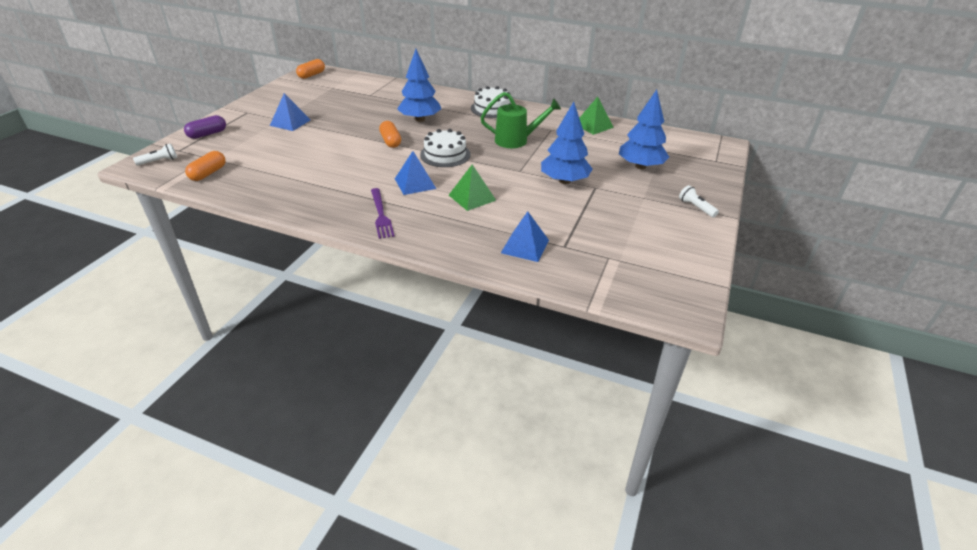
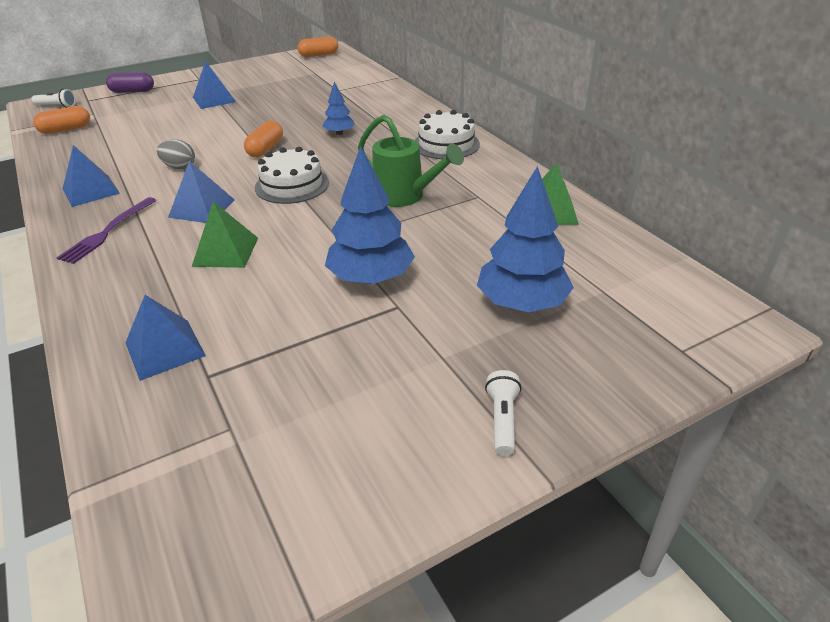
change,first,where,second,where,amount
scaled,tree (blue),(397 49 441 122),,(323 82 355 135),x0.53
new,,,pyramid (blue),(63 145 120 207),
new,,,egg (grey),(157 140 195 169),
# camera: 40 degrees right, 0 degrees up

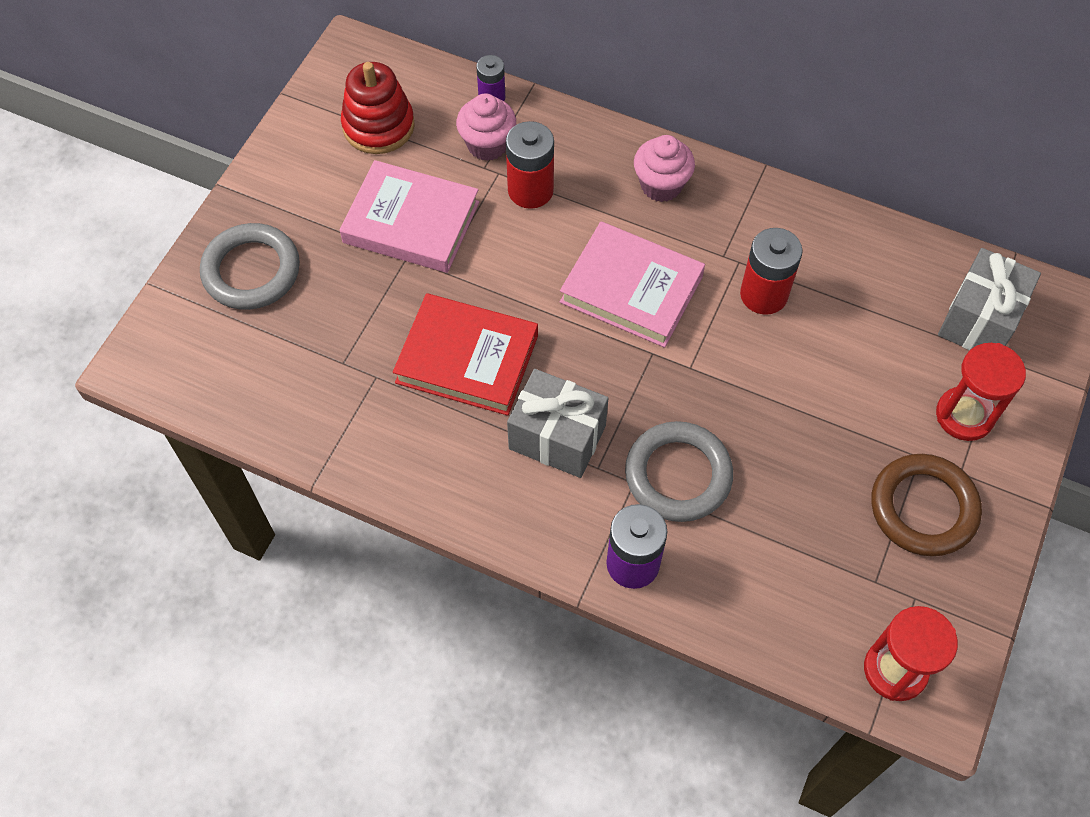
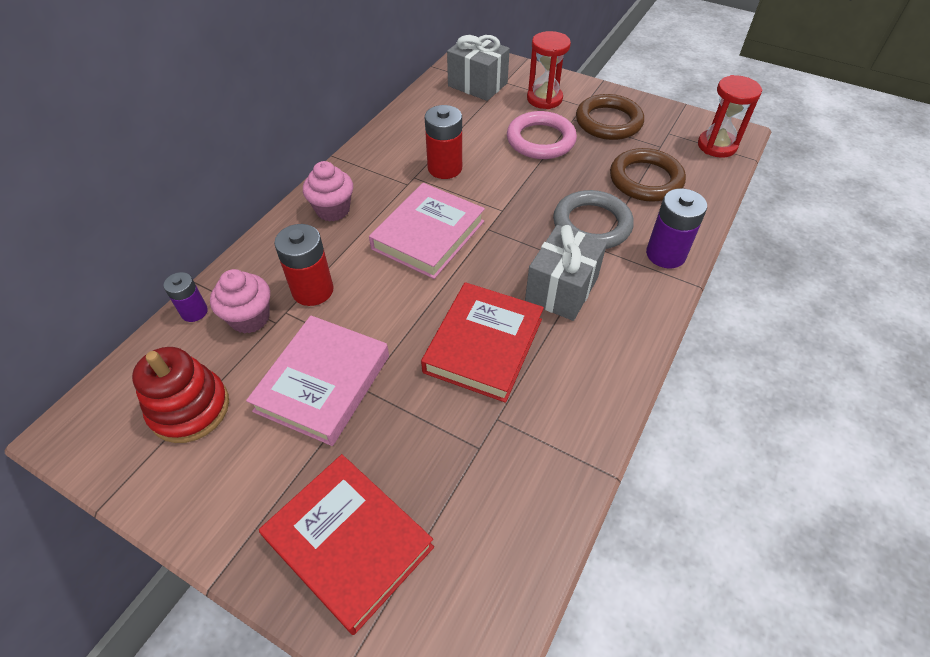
change,first,where,second,where,amount
swapped,ring (grey),(200 223 300 310),book (red),(259 454 434 635),
new,,,ring (pink),(507 111 577 159),
new,,,ring (brown),(610 148 686 202),
# camera: 85 degrees left, 10 degrees down

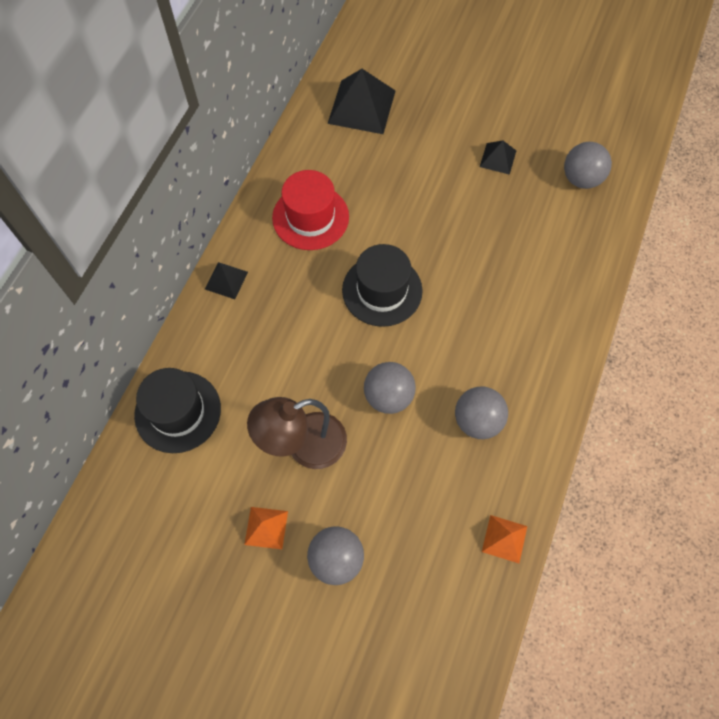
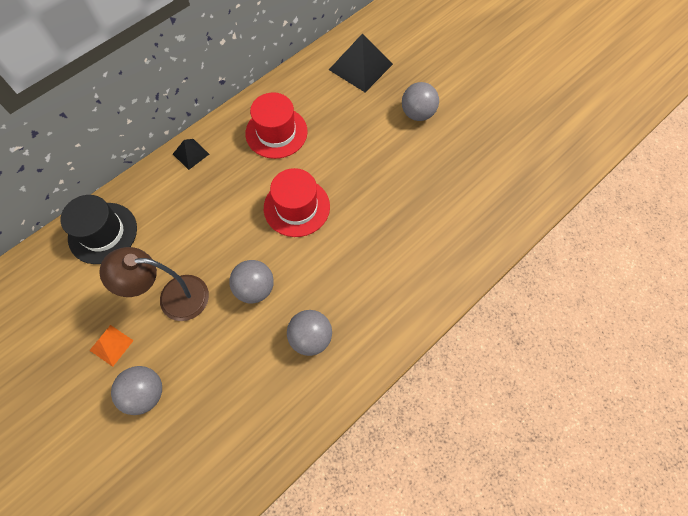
change,first,where,second,where,amount
repainted,hat (black),(342 244 423 327),hat (red),(264 168 330 237),
gone,pyramid (black),(480 140 516 175),,,
gone,pyramid (orange),(482 515 527 563),,,
shifted,ball (grey),(564 142 612 189),,(402 82 439 121),
# camera: 25 degrees right, 0 degrees up

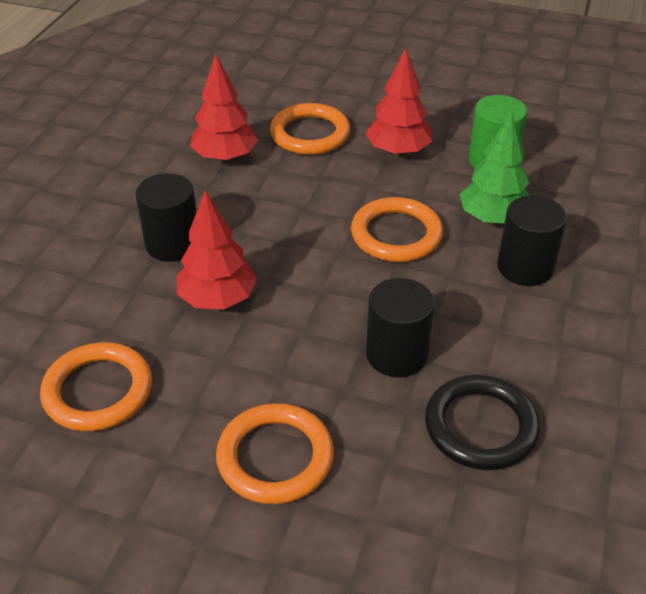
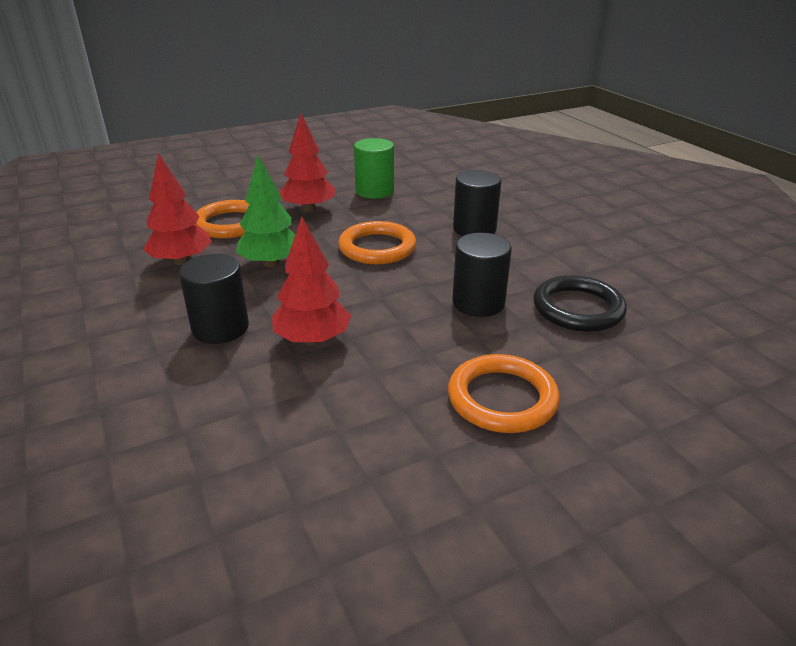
change,first,where,second,where,amount
gone,ring (orange),(40 342 152 431),,,
shifted,tree (green),(459 112 530 224),,(236 156 295 268),
# camera: 45 degrees left, 10 degrees down

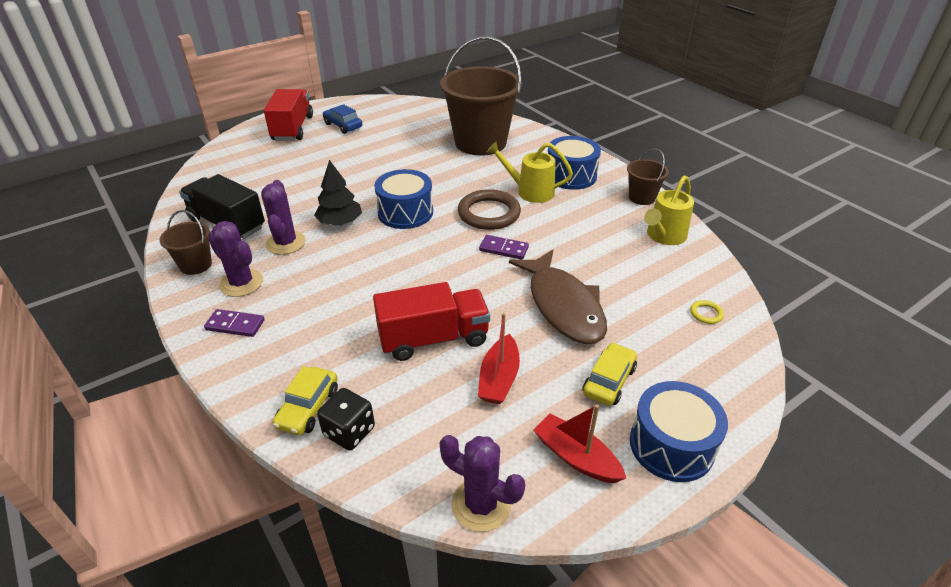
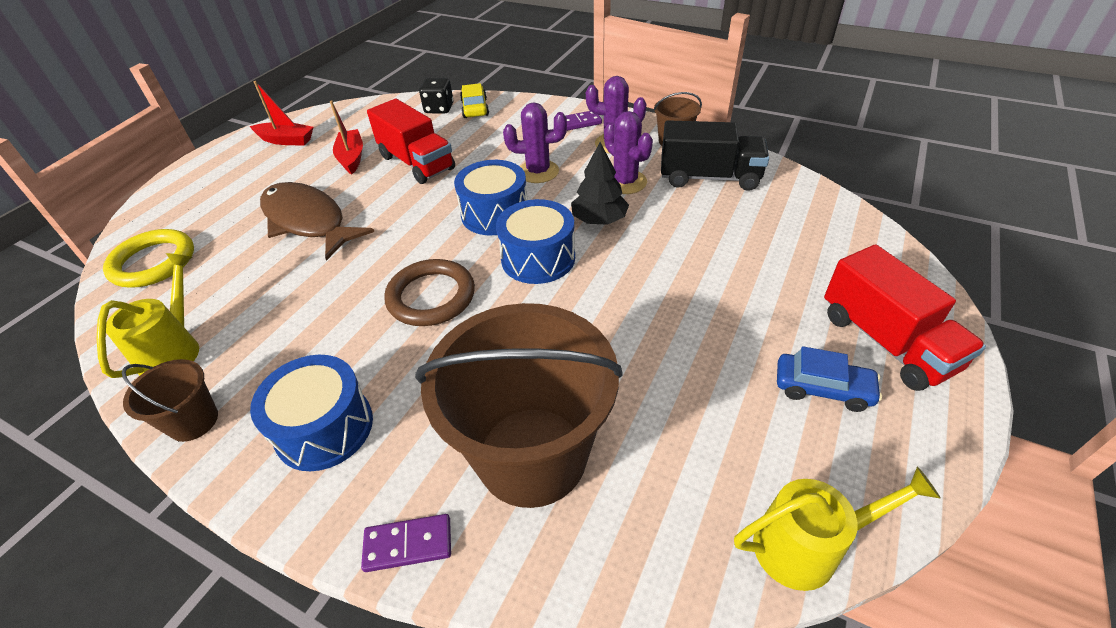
change,first,where,second,where,amount
rotated,truck (red),(373 282 490 361),,(367 99 455 184),90 degrees counterclockwise
shifted,cactus (purple),(440 435 525 532),,(503 102 567 183),
shifted,domino (purple),(479 235 529 260),,(361 514 451 572),
shifted,watering can (yellow),(487 142 573 203),,(734 467 941 591),
gone,car (yellow),(583 342 637 406),,,
shifted,drum (blue),(630 381 728 482),,(454 160 528 235),
scaled,ring (yellow),(690 300 724 324),,(103 229 194 288),x2.37
# camera: 155 degrees right, 5 degrees up

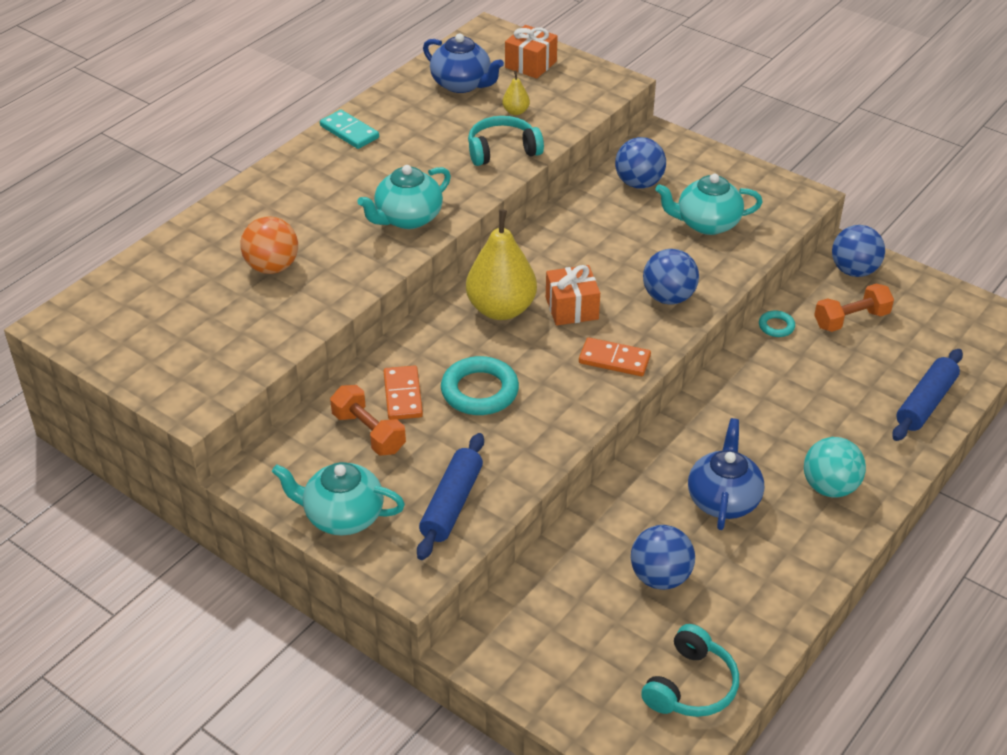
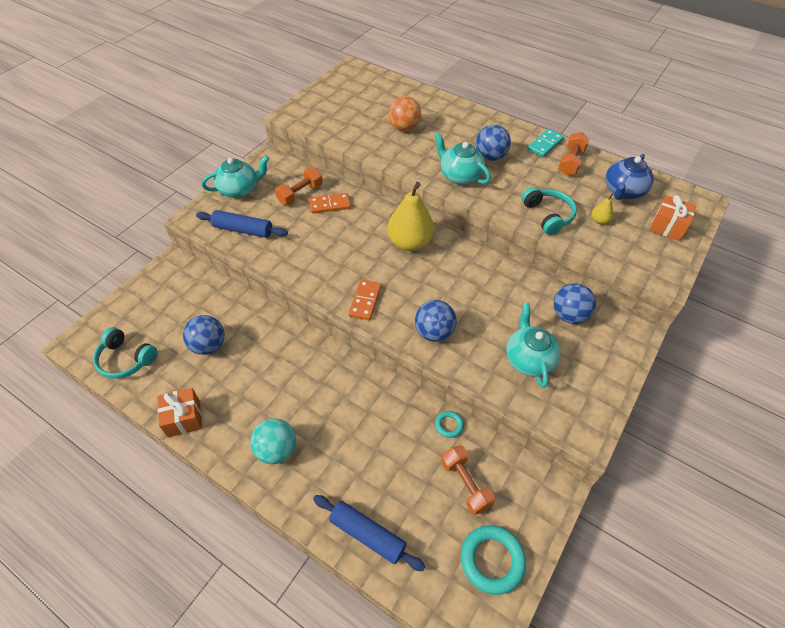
change,first,where,second,where,amount
rotated,teapot (turquoise),(272 462 405 535),,(201 156 269 198),60 degrees clockwise
shifted,ring (turquoise),(441 356 519 415),,(461 525 526 595),
shifted,gift (orange),(546 265 600 326),,(157 388 202 437),
gone,teapot (blue),(688 418 764 530),,,
shifted,ball (blue),(832 225 885 277),,(476 125 511 161),
new,,,dumbbell (orange),(558 132 589 176),
# camera: 85 degrees right, 10 degrees up

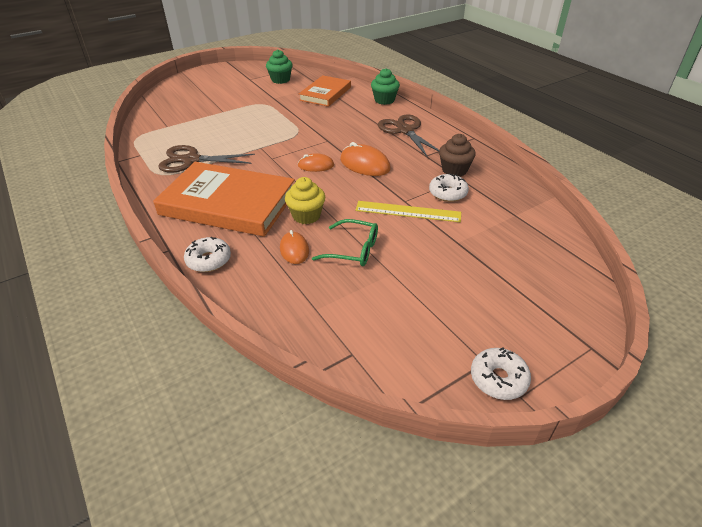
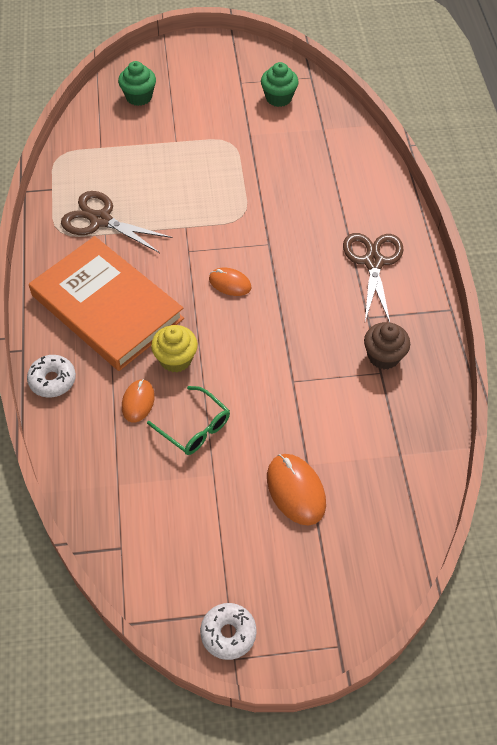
change,first,where,second,where,amount
gone,book (orange),(299 75 351 107),,,
shifted,mouse (orange),(340 142 391 176),,(267 454 326 526),
gone,ruler (yellow),(355 201 461 222),,,
shifted,cupcake (green),(371 68 400 105),,(118 61 156 106),
gone,donut (white),(429 173 469 202),,,
# camera: 25 degrees right, 15 degrees up

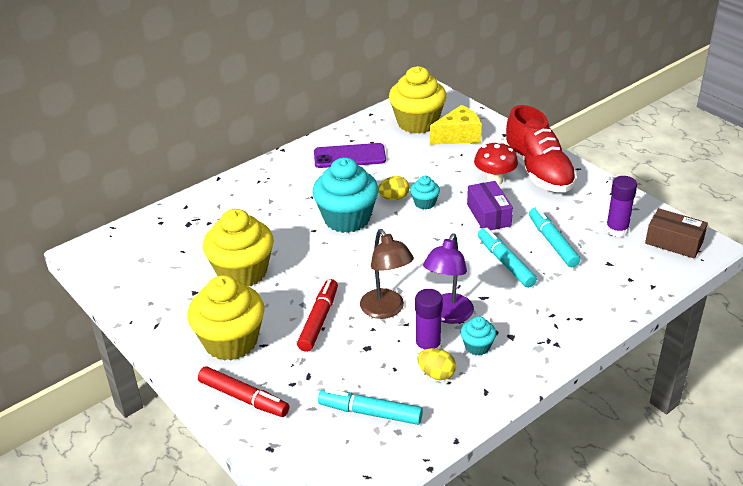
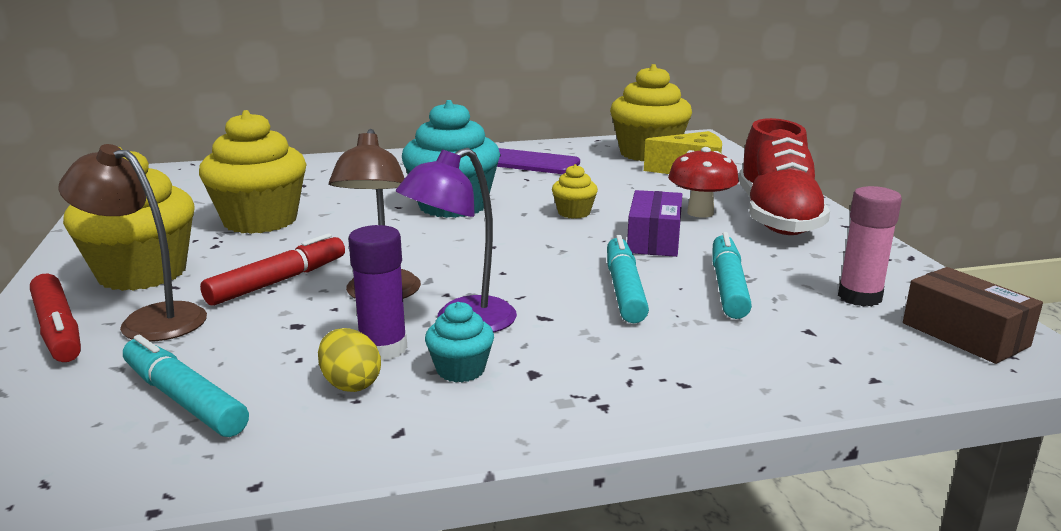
change,first,where,second,where,amount
gone,egg (yellow),(378 176 409 200),,,
repainted,cupcake (turquoise),(410 176 440 209),cupcake (yellow),(552 164 598 219),
repainted,glue stick (purple),(606 176 637 237),glue stick (pink),(838 186 902 307),
new,,,lamp (brown),(58 144 207 342),
# camera: 25 degrees right, 15 degrees down

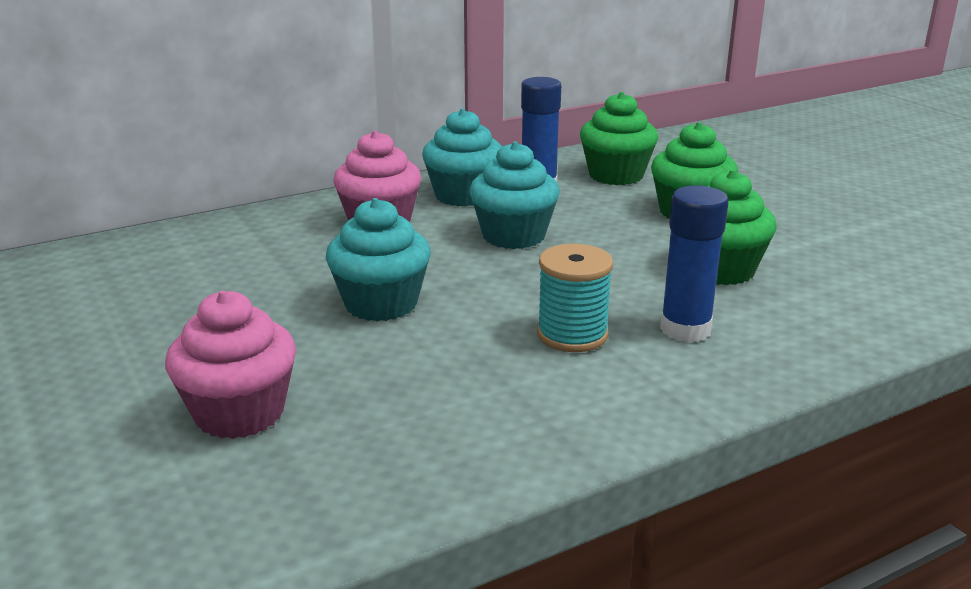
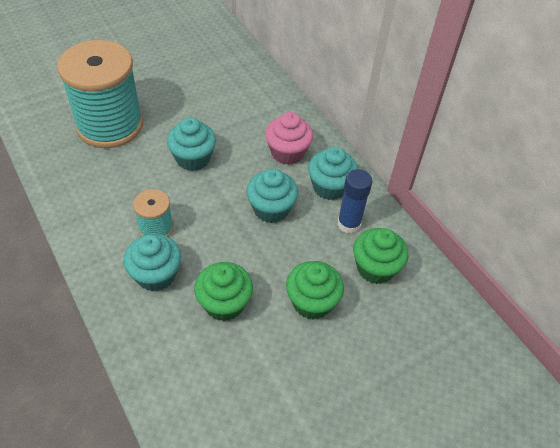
change,first,where,second,where,amount
swapped,cupcake (pink),(165 291 296 439),spool (turquoise),(57 40 143 148),
swapped,glue stick (blue),(660 185 729 342),cupcake (turquoise),(123 234 181 292),
# camera: 85 degrees right, 25 degrees up

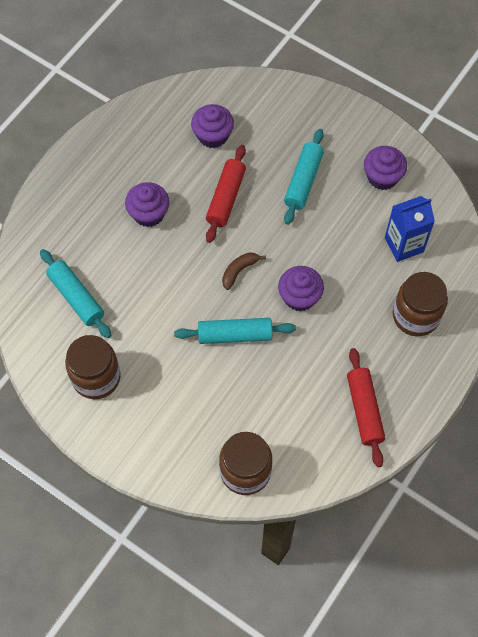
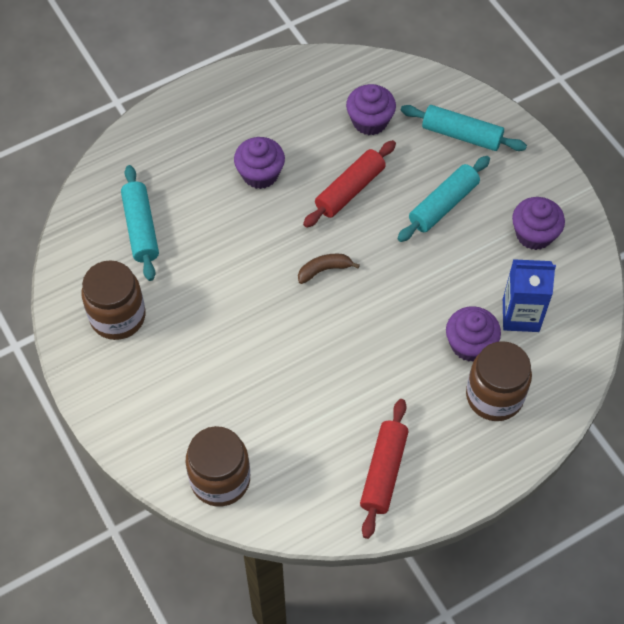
change,first,where,second,where,amount
shifted,rolling pin (turquoise),(174 318 296 344),,(400 105 527 151),
shifted,cupcake (purple),(278 266 324 311),,(446 306 501 362),
# camera: 25 degrees right, 5 degrees down

